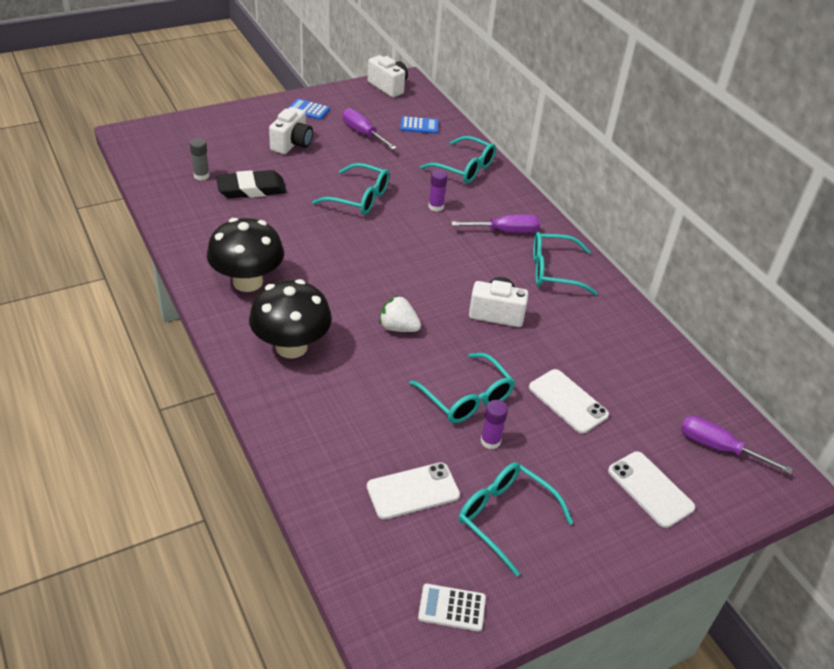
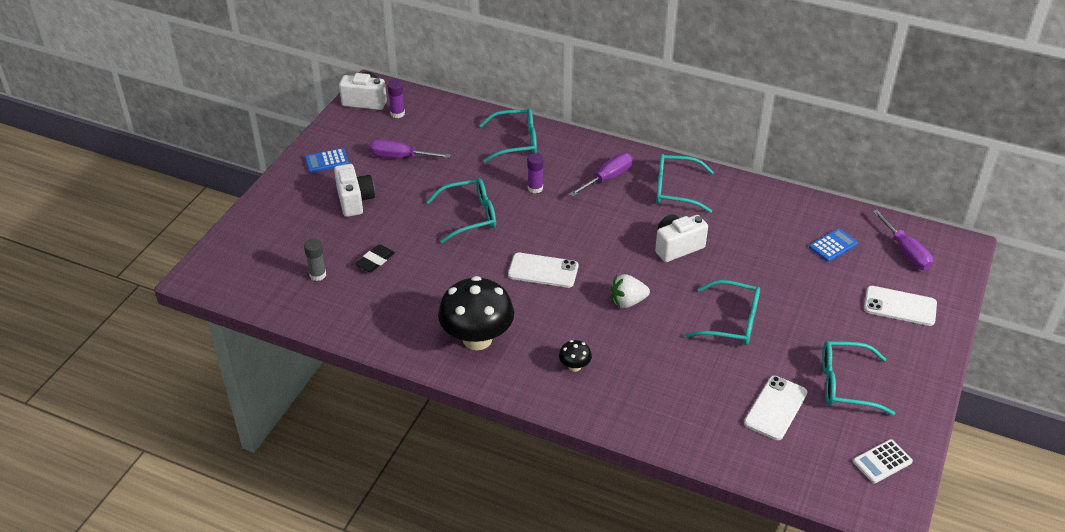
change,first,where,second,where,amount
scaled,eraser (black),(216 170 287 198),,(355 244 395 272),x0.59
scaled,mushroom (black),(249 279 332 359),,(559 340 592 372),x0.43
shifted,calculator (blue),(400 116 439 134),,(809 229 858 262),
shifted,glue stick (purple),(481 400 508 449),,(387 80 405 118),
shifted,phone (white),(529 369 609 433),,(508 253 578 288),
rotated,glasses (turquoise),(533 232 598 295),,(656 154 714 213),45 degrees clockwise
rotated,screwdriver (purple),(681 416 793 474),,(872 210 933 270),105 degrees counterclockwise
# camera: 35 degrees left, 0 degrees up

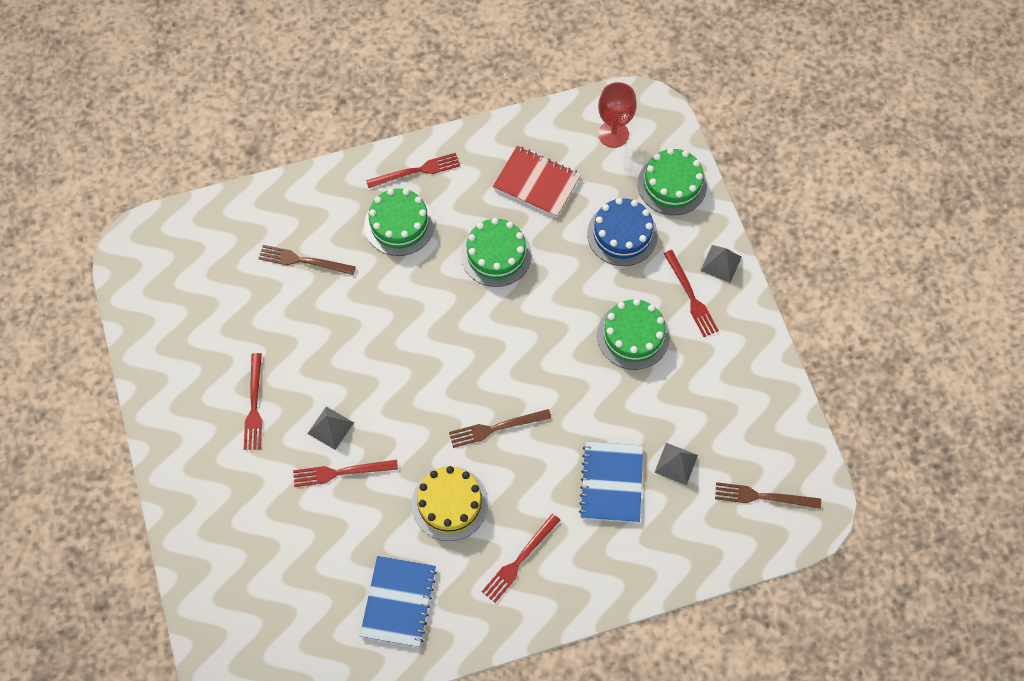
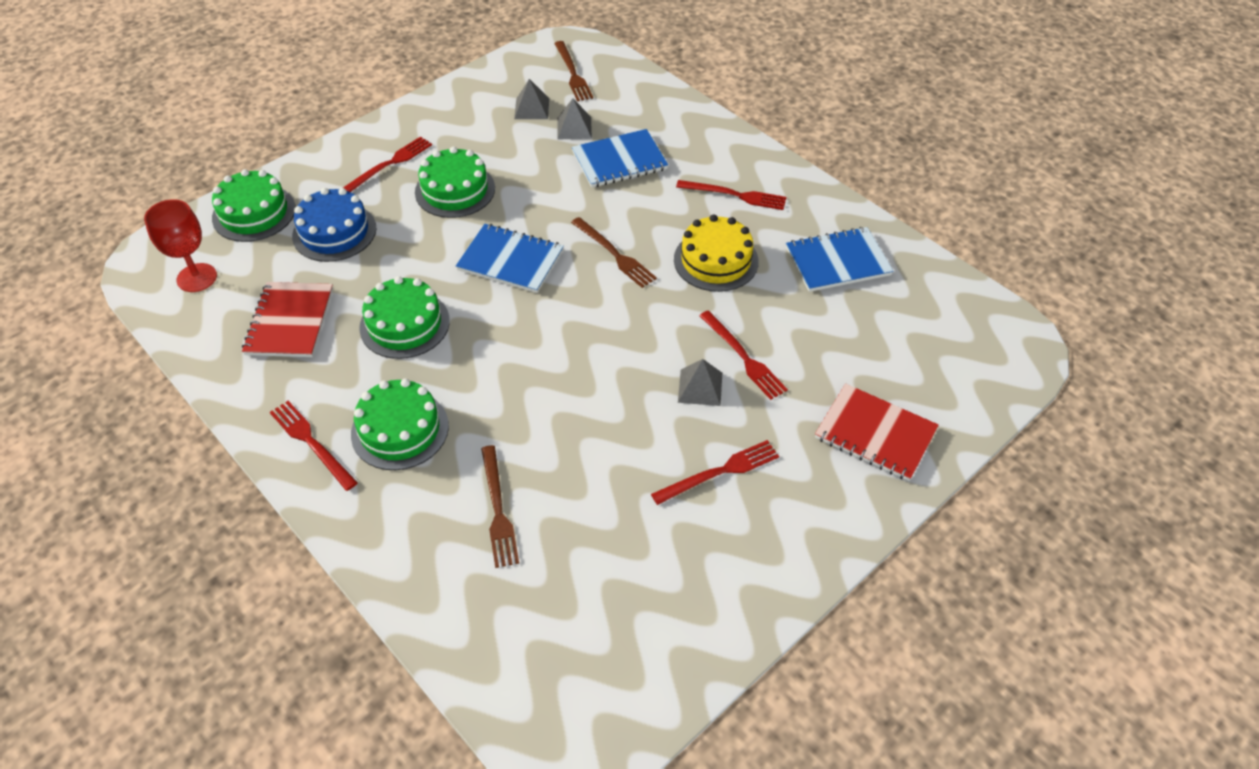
change,first,where,second,where,amount
shifted,pyramid (grey),(700 245 742 283),,(514 79 549 119),
new,,,notebook (blue),(456 224 564 293),
new,,,notebook (red),(815 384 939 481),
# camera: 115 degrees left, 15 degrees down

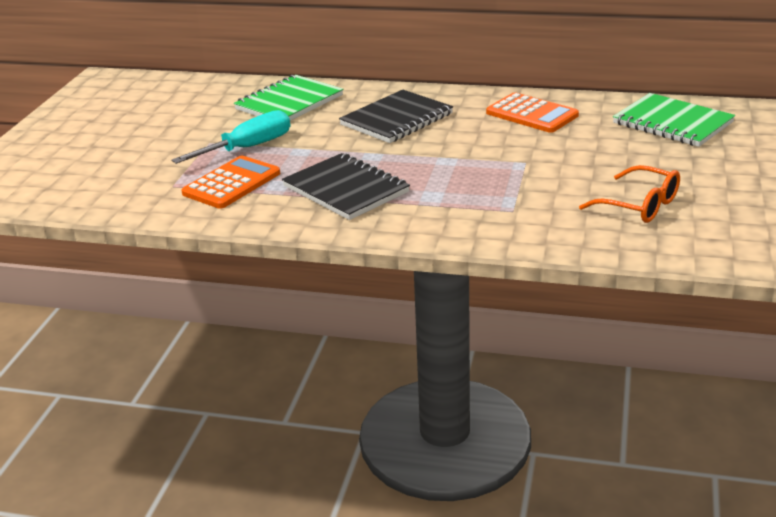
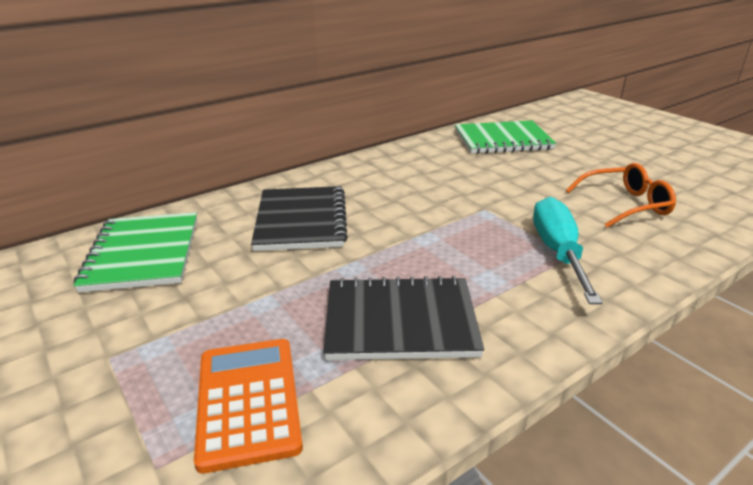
change,first,where,second,where,amount
shifted,screwdriver (turquoise),(171 110 290 164),,(533 197 603 304),
gone,calculator (orange),(486 92 579 133),,,
# camera: 50 degrees left, 0 degrees up

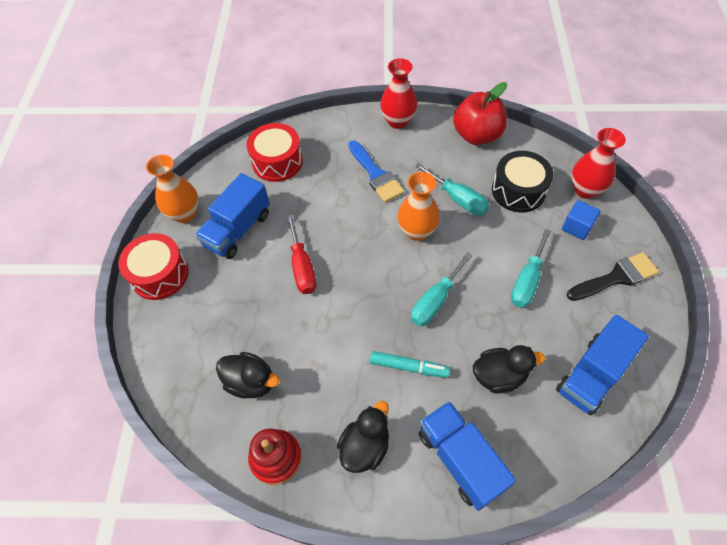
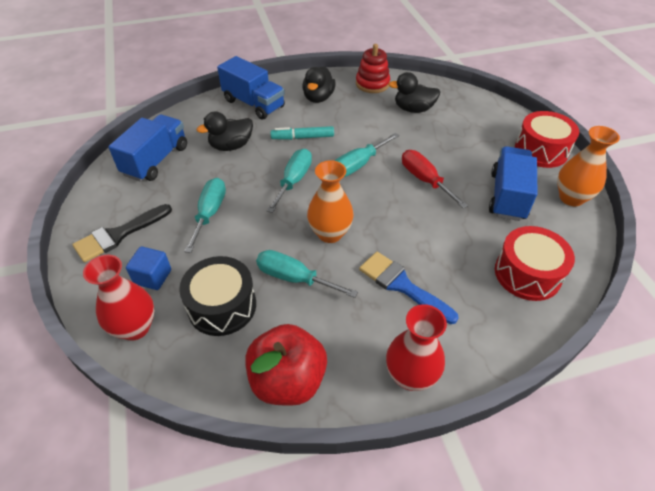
change,first,where,second,where,amount
new,,,screwdriver (turquoise),(335 133 399 177),
# camera: 160 degrees right, 10 degrees down

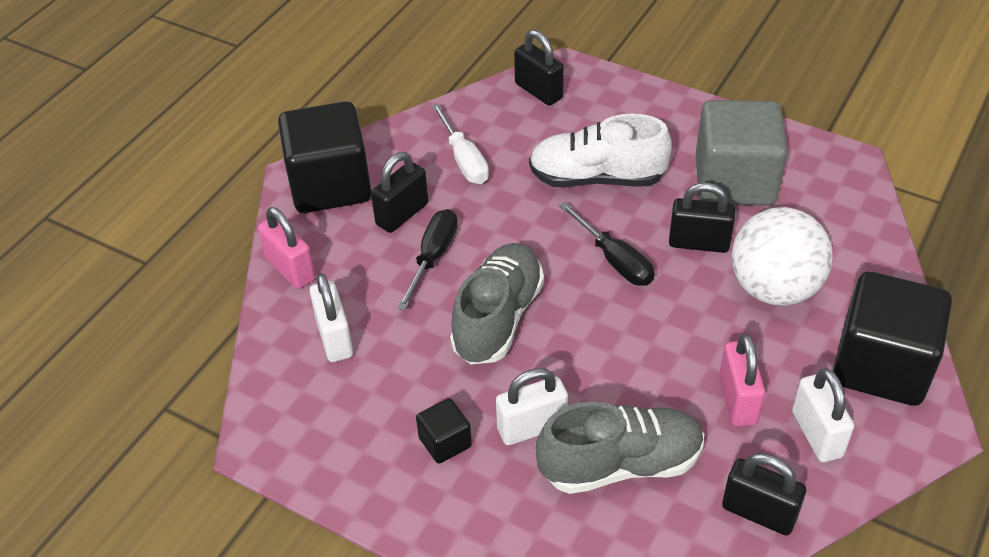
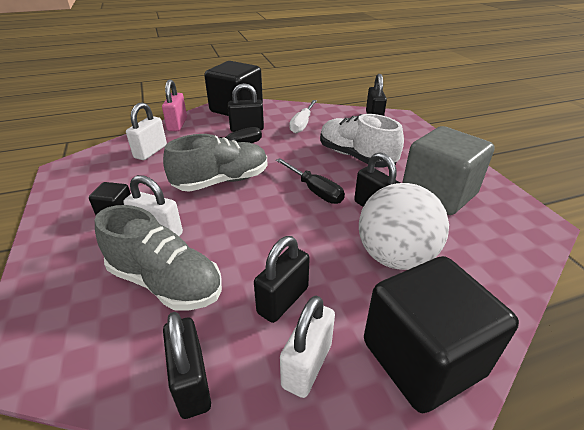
change,first,where,second,where,amount
rotated,screwdriver (black),(559 202 654 286),,(276 158 345 204),45 degrees counterclockwise
repainted,padlock (pink),(719 334 765 427),padlock (black),(254 236 310 323),
# camera: 40 degrees right, 10 degrees down

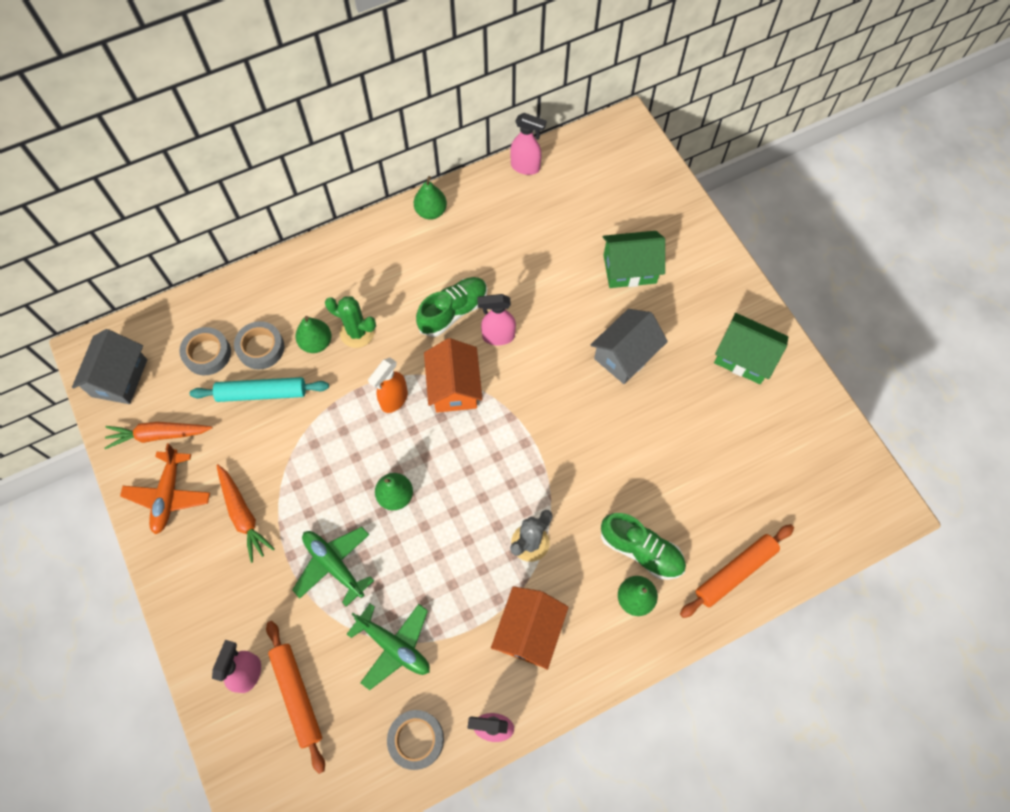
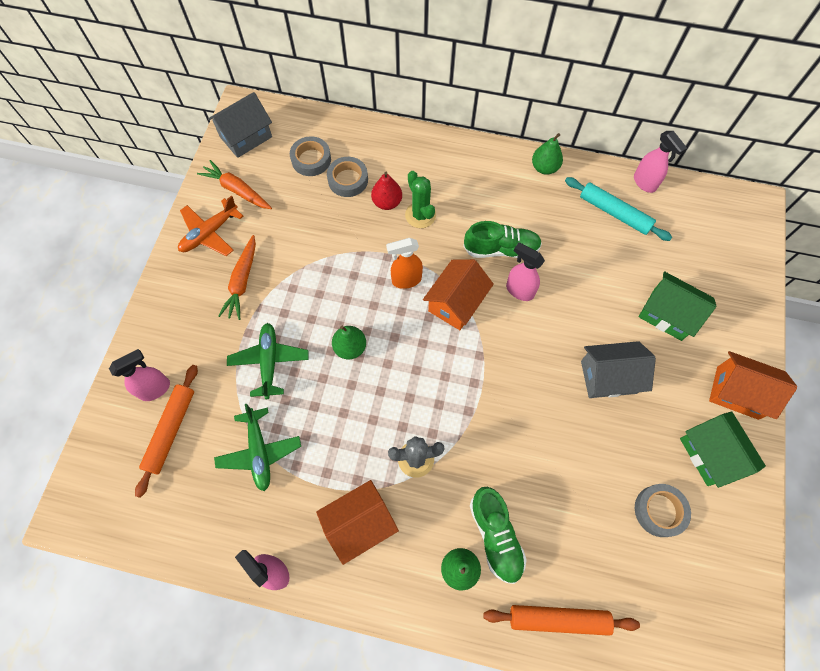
change,first,where,second,where,amount
shifted,rolling pin (turquoise),(190 377 329 402),,(565 177 672 241),
repainted,pear (green),(295 316 331 353),pear (red),(371 171 402 210),
shifted,tape (grey),(387 710 444 770),,(635 484 691 537),
new,,,house (orange),(709 351 797 420),
# camera: 40 degrees right, 0 degrees up

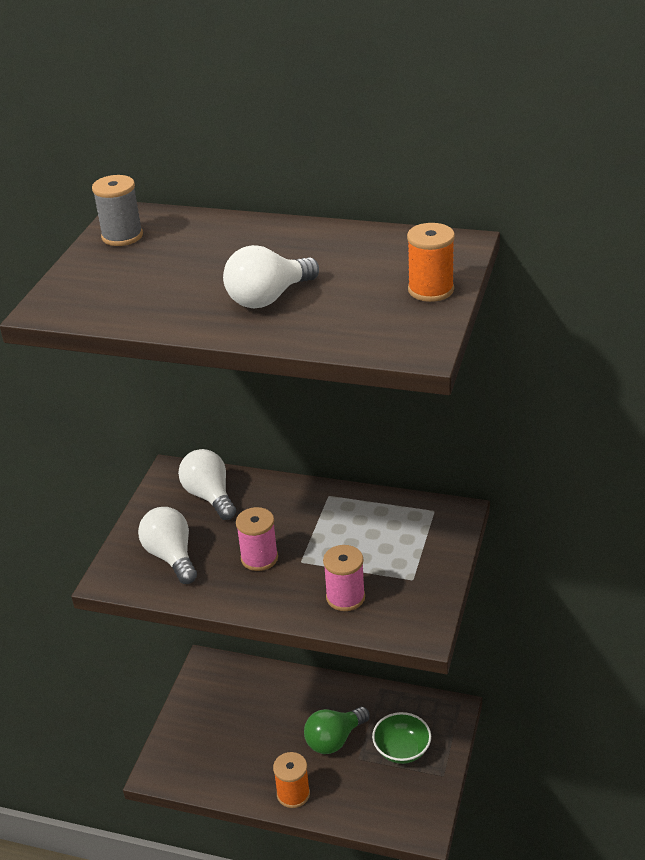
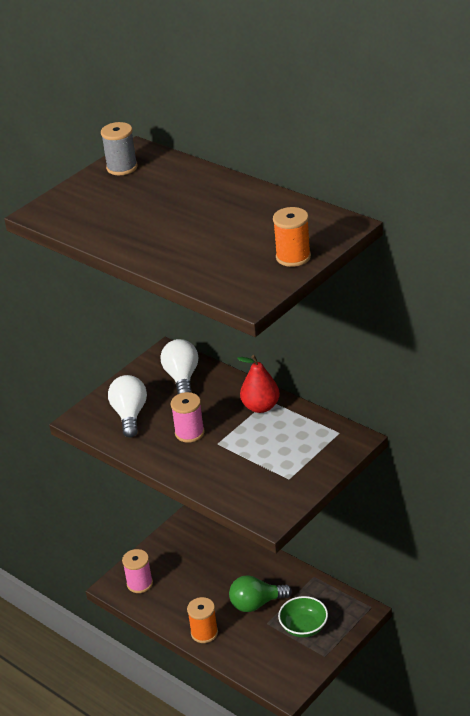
change,first,where,second,where,amount
gone,light bulb (white),(223 245 319 308),,,
shifted,spool (pink),(323 545 365 611),,(122 549 153 593),
new,,,pear (red),(237 355 280 413),
# camera: 25 degrees right, 0 degrees up

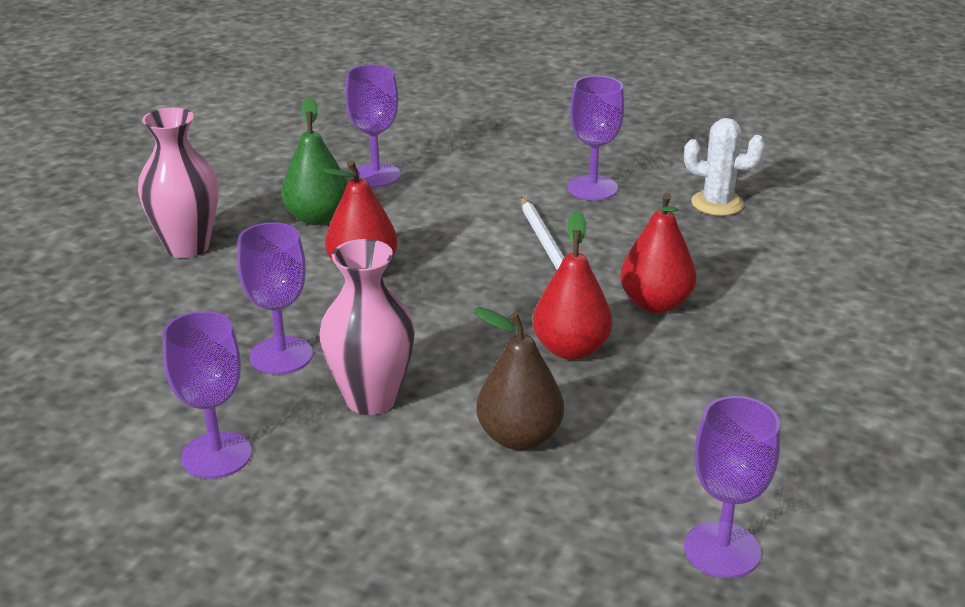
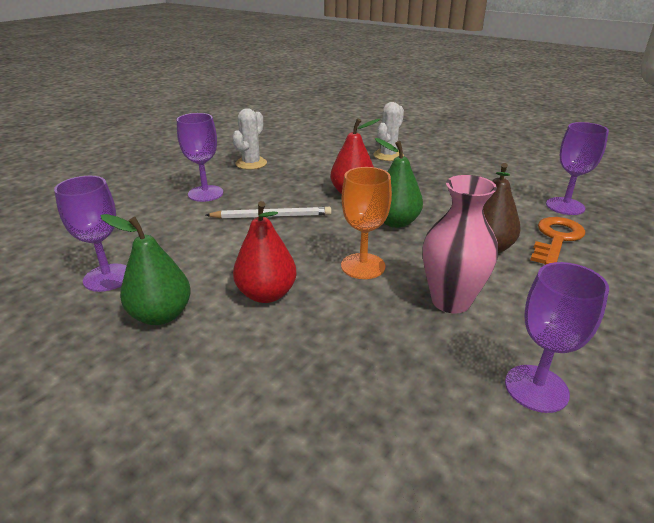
change,first,where,second,where,amount
gone,vase (pink),(138 107 219 258),,,
gone,goblet (purple),(237 222 313 374),,,
repainted,pear (red),(533 210 612 360),pear (green),(375 138 423 228),
new,,,goblet (orange),(341 167 392 279),
new,,,cactus (white),(373 102 404 161),
new,,,key (orange),(530 217 585 265),
# camera: 80 degrees left, 0 degrees up

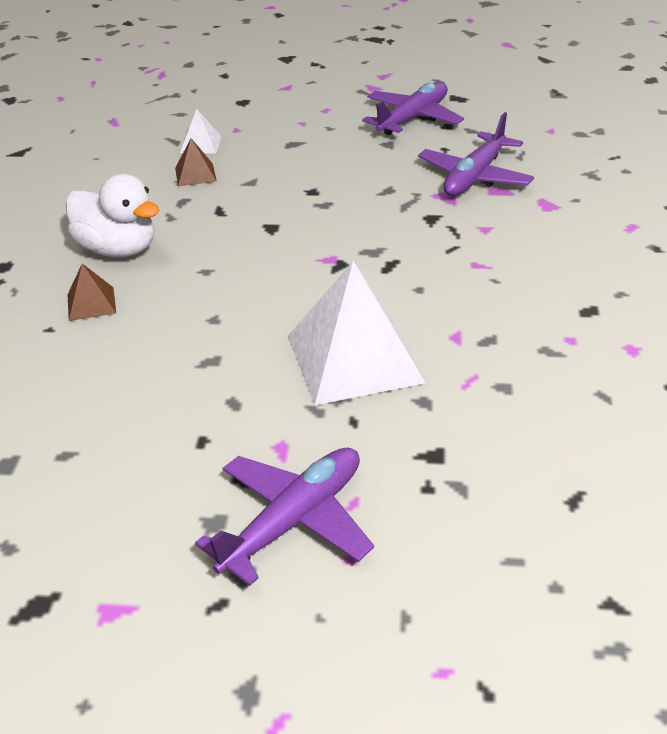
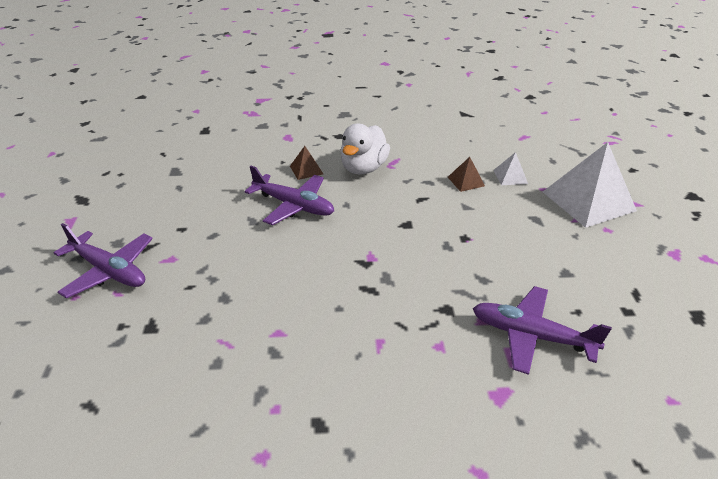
change,first,where,second,where,amount
shifted,pyramid (white),(288 261 425 405),,(543 142 637 228),
shifted,plane (purple),(362 82 464 135),,(244 166 334 225),
# camera: 80 degrees right, 0 degrees up

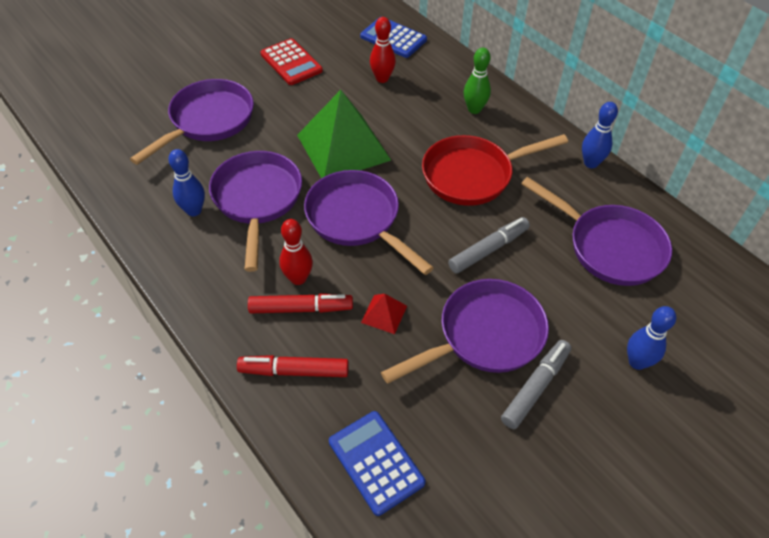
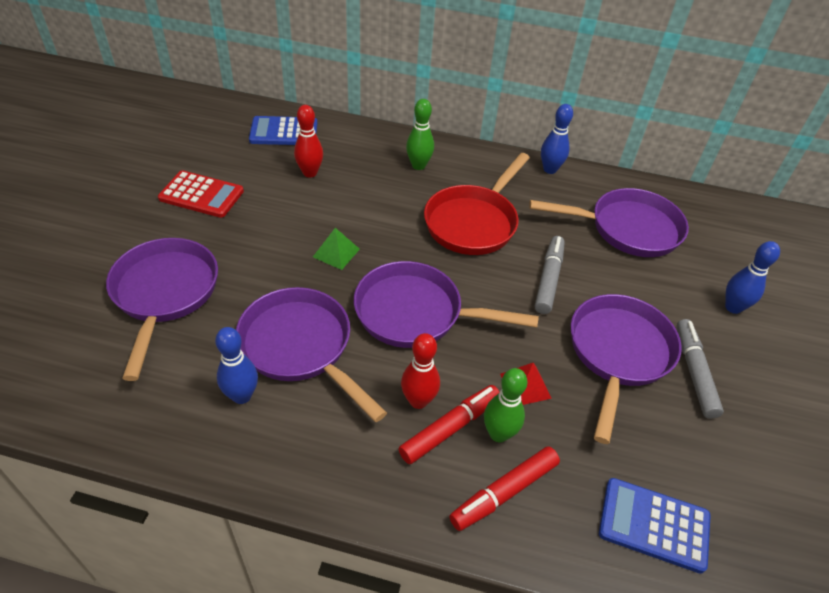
change,first,where,second,where,amount
scaled,pyramid (green),(297 90 391 178),,(313 228 360 270),x0.42
new,,,bowling pin (green),(484 368 528 443),
# camera: 40 degrees left, 5 degrees down

